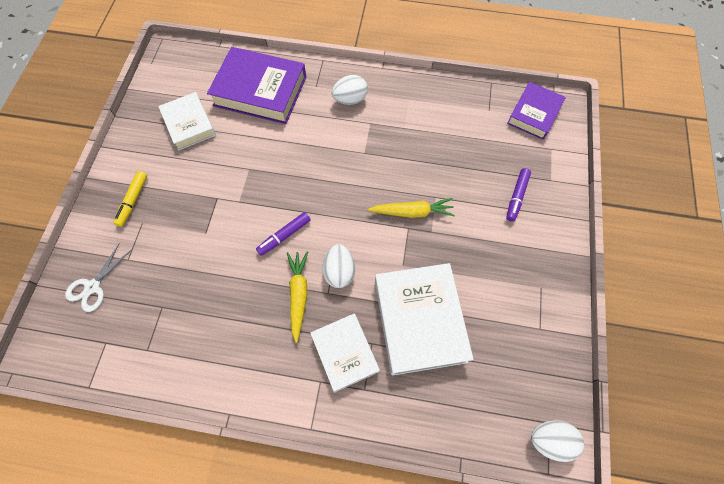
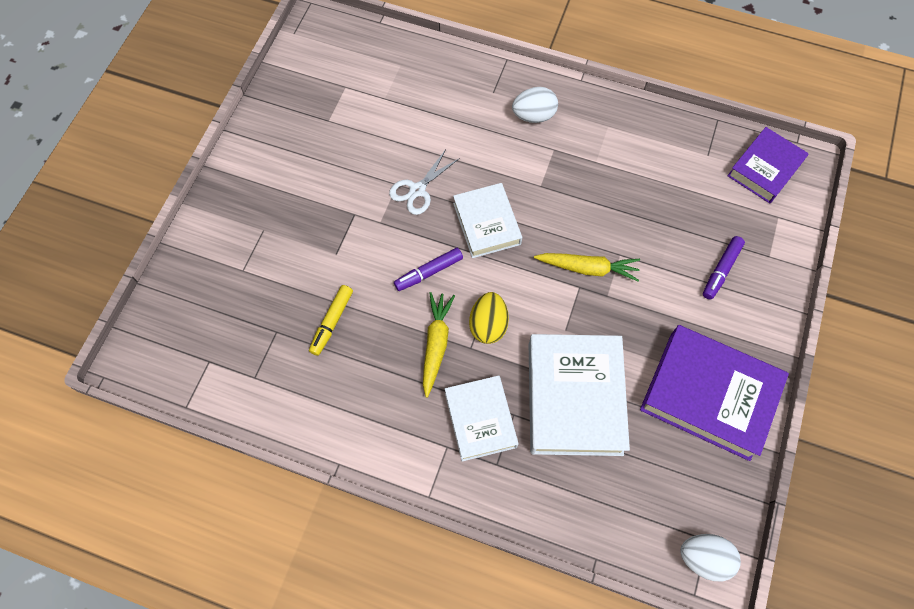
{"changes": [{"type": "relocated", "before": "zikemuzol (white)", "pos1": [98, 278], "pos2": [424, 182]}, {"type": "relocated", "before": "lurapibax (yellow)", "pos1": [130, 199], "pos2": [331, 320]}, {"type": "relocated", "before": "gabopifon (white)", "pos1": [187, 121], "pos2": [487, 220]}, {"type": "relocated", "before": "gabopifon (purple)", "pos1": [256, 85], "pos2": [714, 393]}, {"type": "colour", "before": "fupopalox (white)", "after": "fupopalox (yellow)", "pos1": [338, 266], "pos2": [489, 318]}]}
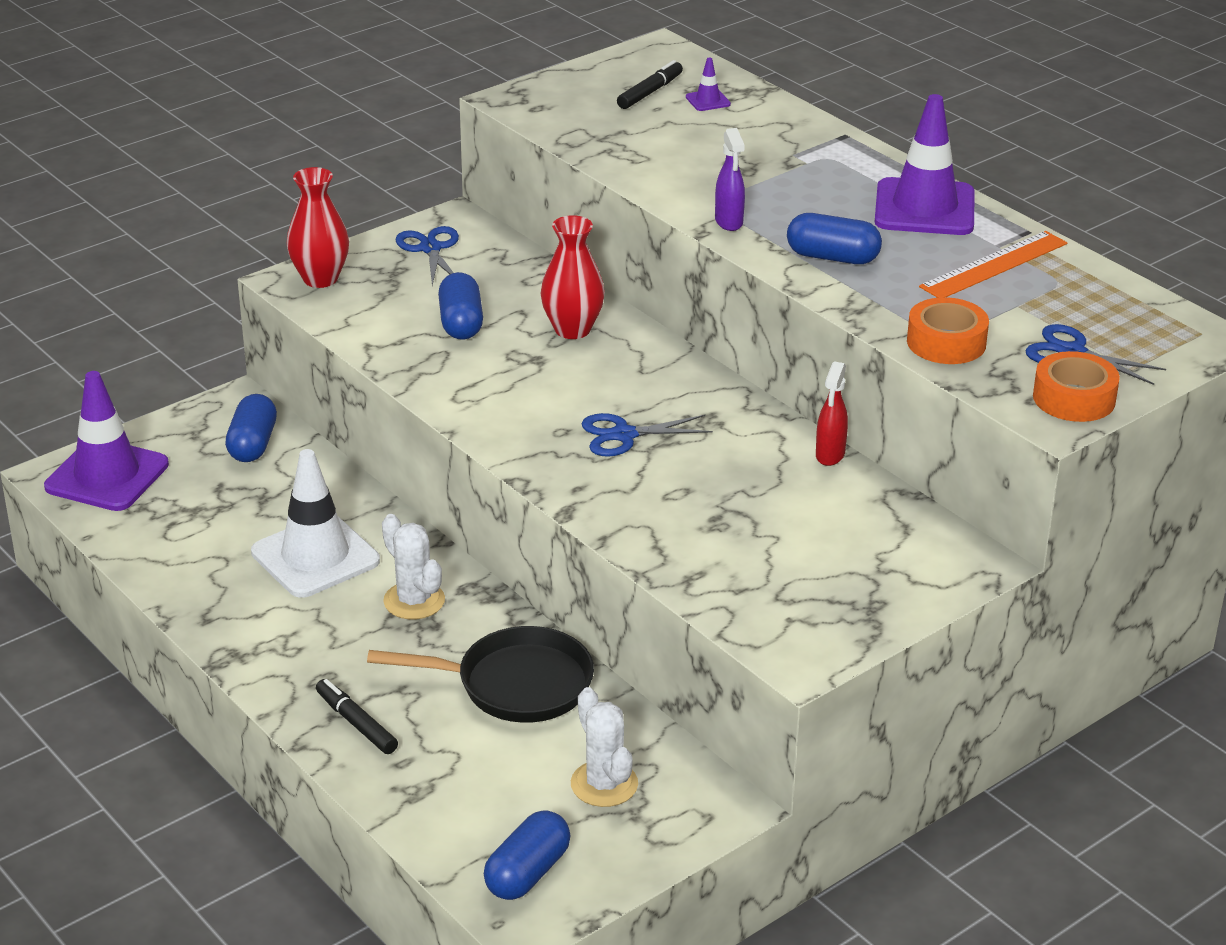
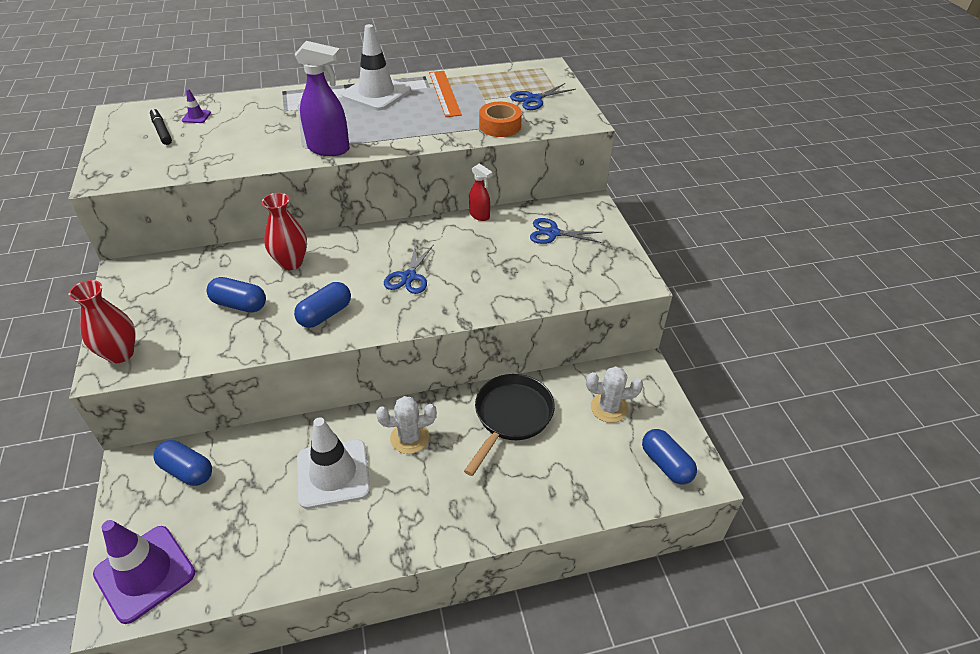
{"changes": [{"type": "missing", "before": "lurapibax (black)", "pos1": [357, 716]}, {"type": "missing", "before": "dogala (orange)", "pos1": [1076, 386]}, {"type": "relocated", "before": "zikemuzol (blue)", "pos1": [427, 256], "pos2": [566, 231]}, {"type": "relocated", "before": "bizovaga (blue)", "pos1": [834, 238], "pos2": [322, 305]}, {"type": "colour", "before": "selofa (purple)", "after": "selofa (white)", "pos1": [925, 164], "pos2": [376, 67]}, {"type": "size", "before": "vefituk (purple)", "pos1": [730, 179], "pos2": [322, 98], "scale": 1.73}]}
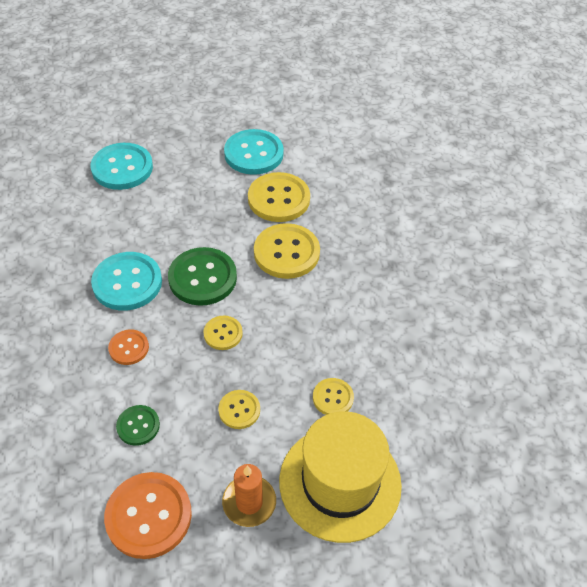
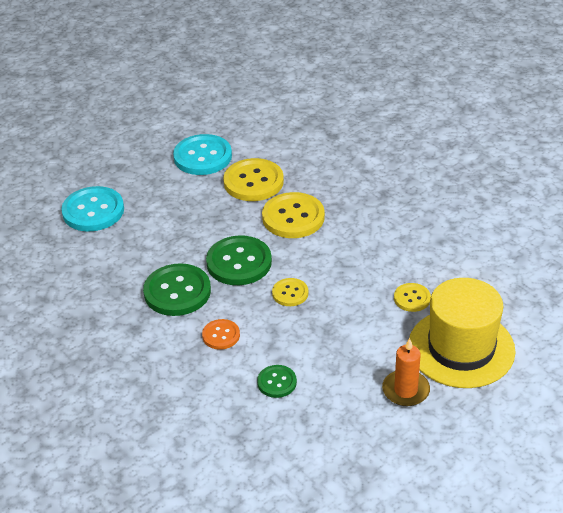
{"changes": [{"type": "missing", "before": "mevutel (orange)", "pos1": [148, 515]}, {"type": "missing", "before": "mevutel (yellow)", "pos1": [239, 409]}, {"type": "colour", "before": "mevutel (turquoise)", "after": "mevutel (green)", "pos1": [126, 281], "pos2": [177, 289]}]}
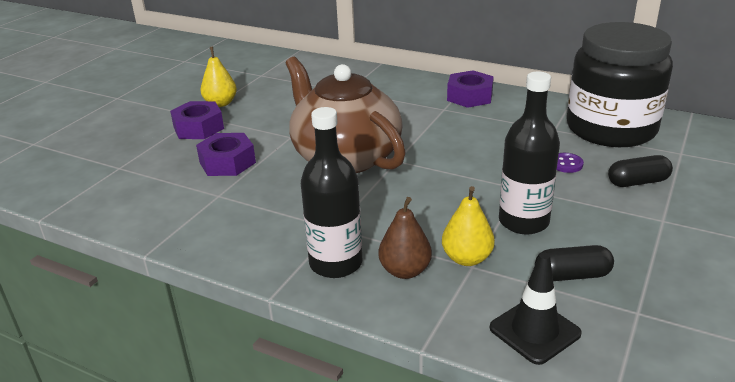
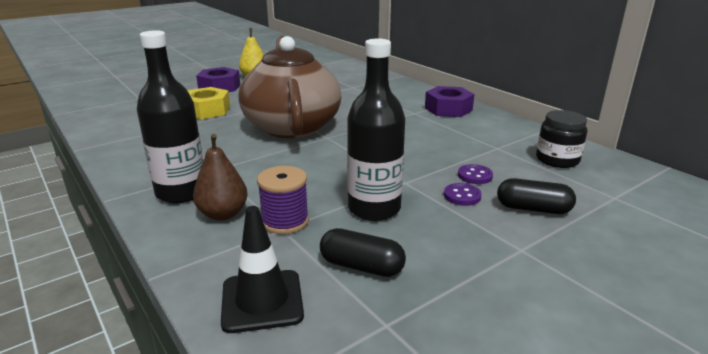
{"changes": [{"type": "appeared", "after": "mevutel (purple)", "pos2": [463, 194]}, {"type": "exchanged", "before": "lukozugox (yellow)", "after": "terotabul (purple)", "pos1": [468, 226], "pos2": [283, 200]}, {"type": "colour", "before": "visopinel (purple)", "after": "visopinel (yellow)", "pos1": [226, 154], "pos2": [208, 103]}, {"type": "size", "before": "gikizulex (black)", "pos1": [620, 84], "pos2": [561, 139], "scale": 0.44}]}
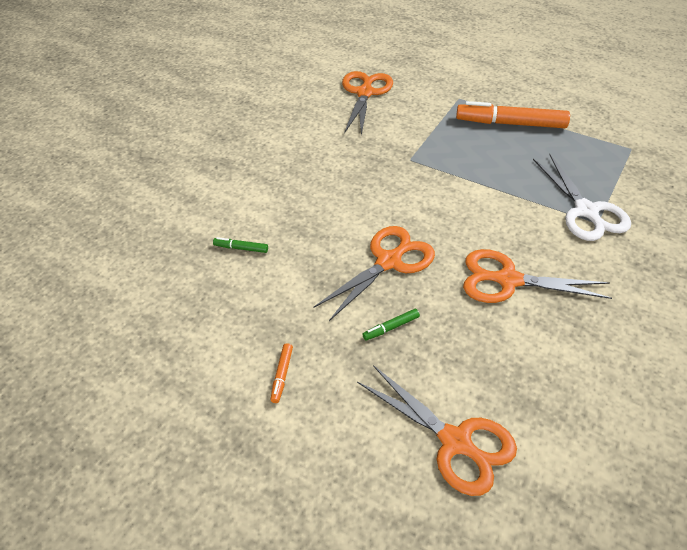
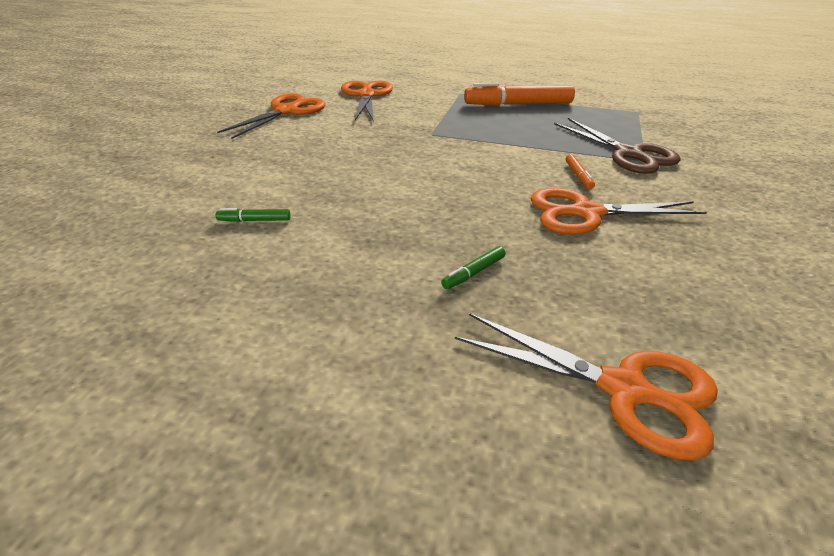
{"changes": [{"type": "relocated", "before": "lurapibax (orange)", "pos1": [281, 373], "pos2": [580, 171]}, {"type": "relocated", "before": "zikemuzol (orange)", "pos1": [374, 273], "pos2": [271, 116]}, {"type": "colour", "before": "zikemuzol (white)", "after": "zikemuzol (brown)", "pos1": [582, 197], "pos2": [617, 146]}]}
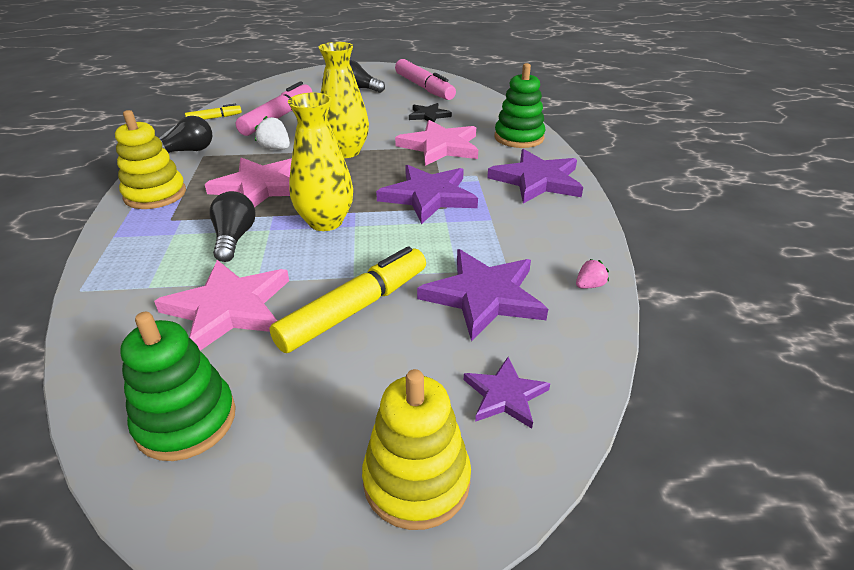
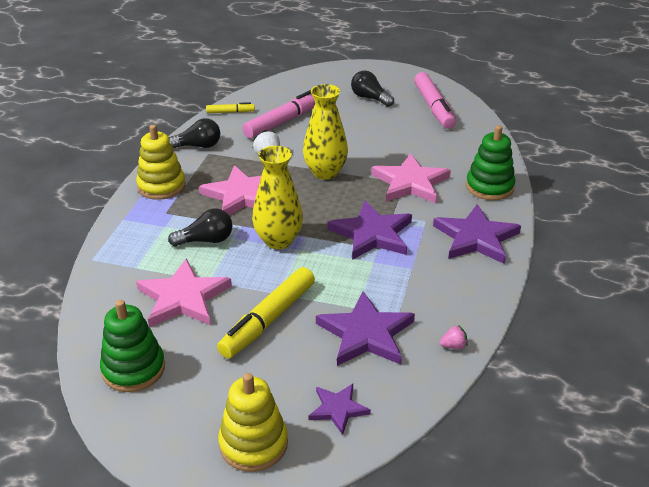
{"changes": [{"type": "missing", "before": "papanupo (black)", "pos1": [430, 113]}, {"type": "spun", "before": "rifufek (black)", "pos1": [232, 226], "pos2": [200, 227], "turn": 60}, {"type": "spun", "before": "lurapibax (yellow)", "pos1": [347, 299], "pos2": [266, 312], "turn": 150}]}
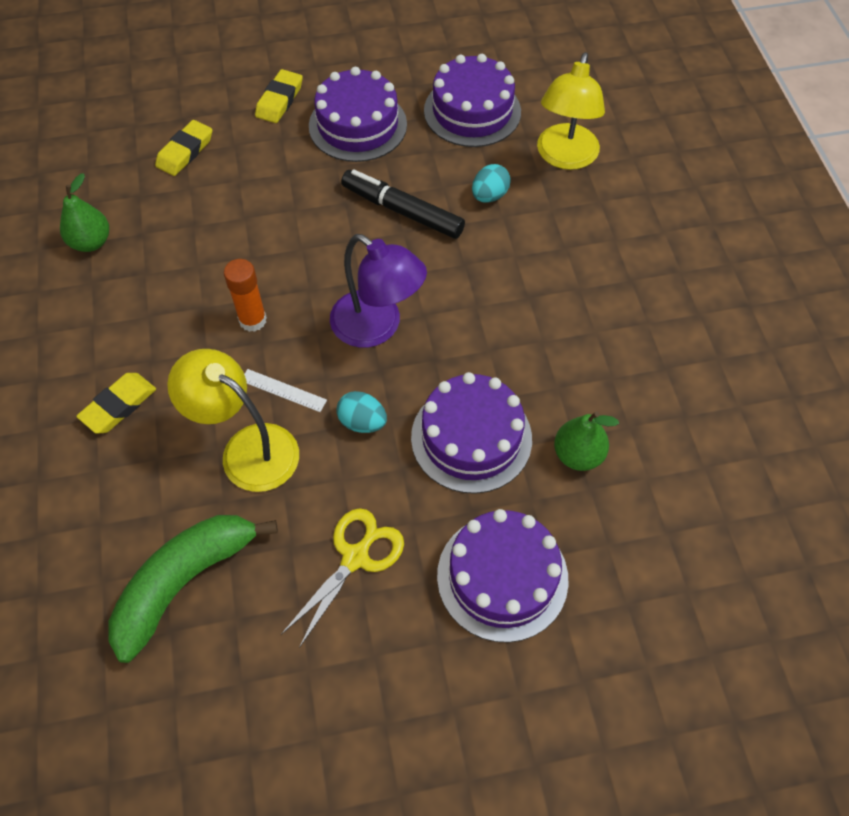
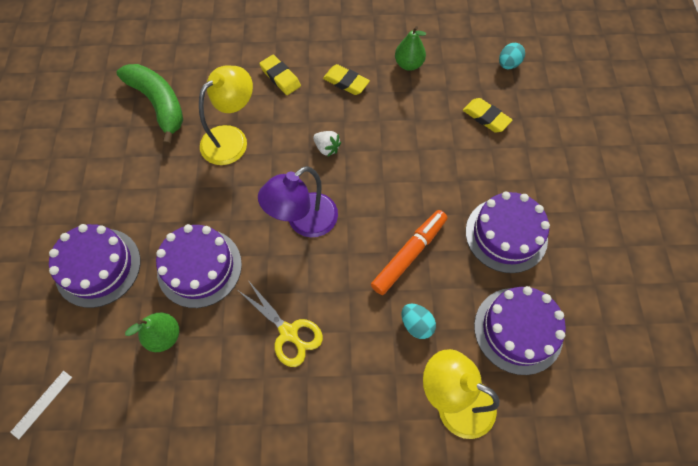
{"changes": [{"type": "relocated", "before": "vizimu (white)", "pos1": [285, 390], "pos2": [41, 405]}, {"type": "relocated", "before": "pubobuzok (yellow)", "pos1": [279, 96], "pos2": [346, 79]}, {"type": "relocated", "before": "zikemuzol (yellow)", "pos1": [342, 578], "pos2": [281, 324]}, {"type": "relocated", "before": "fupopalox (turquoise)", "pos1": [361, 412], "pos2": [512, 56]}, {"type": "exchanged", "before": "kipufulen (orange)", "after": "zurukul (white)", "pos1": [245, 295], "pos2": [327, 143]}, {"type": "colour", "before": "lurapibax (black)", "after": "lurapibax (orange)", "pos1": [403, 204], "pos2": [409, 252]}]}
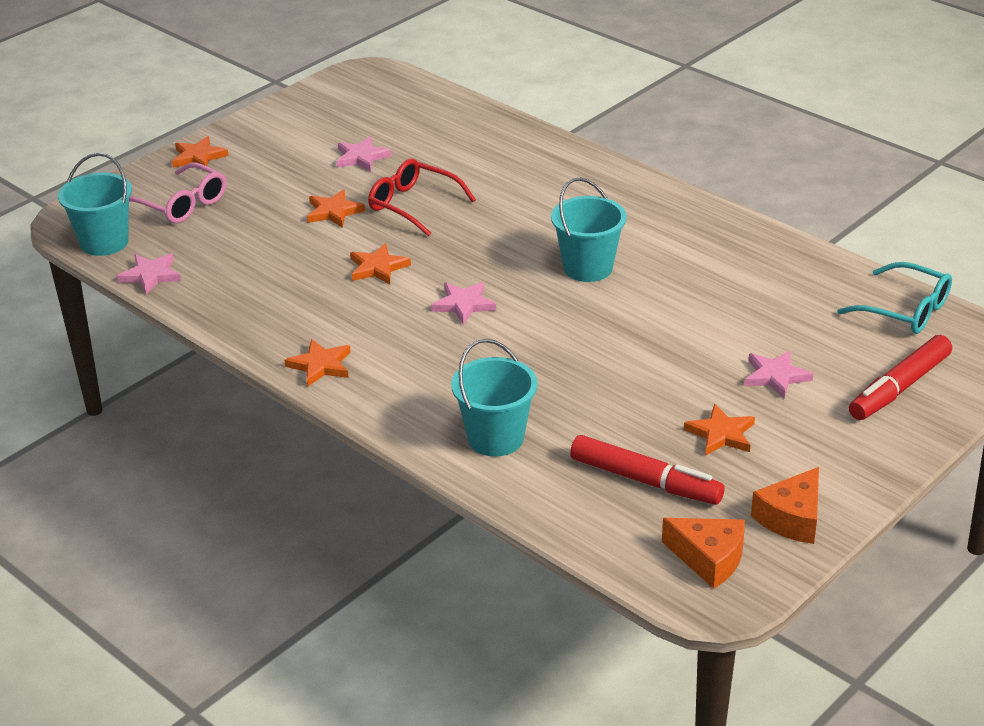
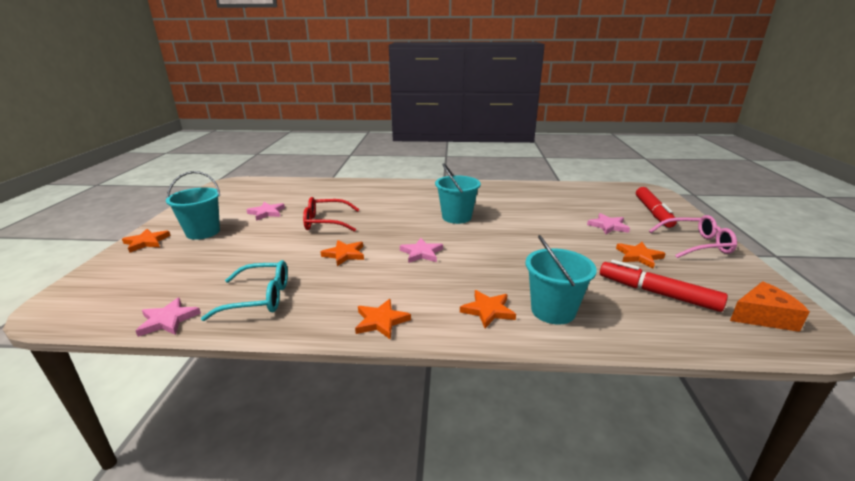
{"changes": [{"type": "missing", "before": "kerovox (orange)", "pos1": [785, 505]}, {"type": "relocated", "before": "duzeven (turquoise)", "pos1": [95, 204], "pos2": [193, 205]}, {"type": "relocated", "before": "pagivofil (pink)", "pos1": [178, 192], "pos2": [693, 236]}, {"type": "relocated", "before": "papanupo (orange)", "pos1": [336, 208], "pos2": [488, 309]}, {"type": "relocated", "before": "pagivofil (turquoise)", "pos1": [894, 298], "pos2": [244, 290]}, {"type": "spun", "before": "lurapibax (red)", "pos1": [647, 470], "pos2": [664, 286], "turn": -135}]}
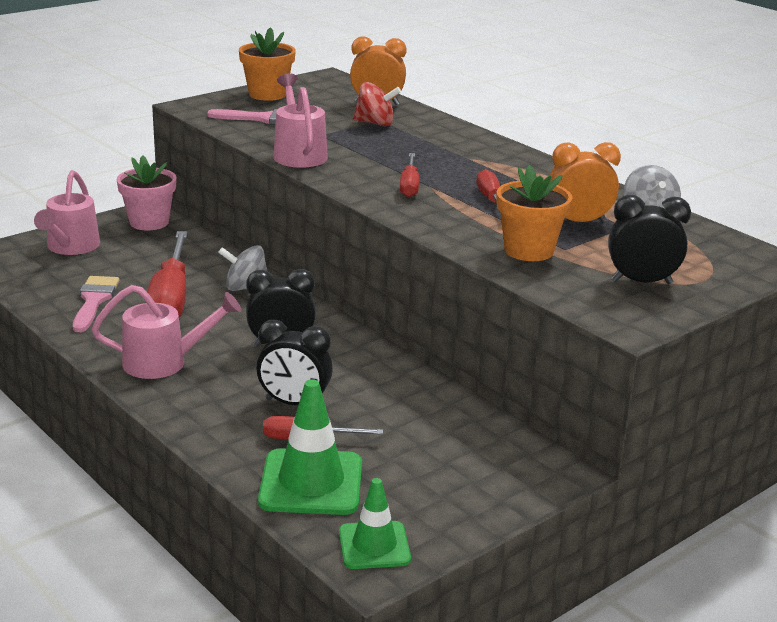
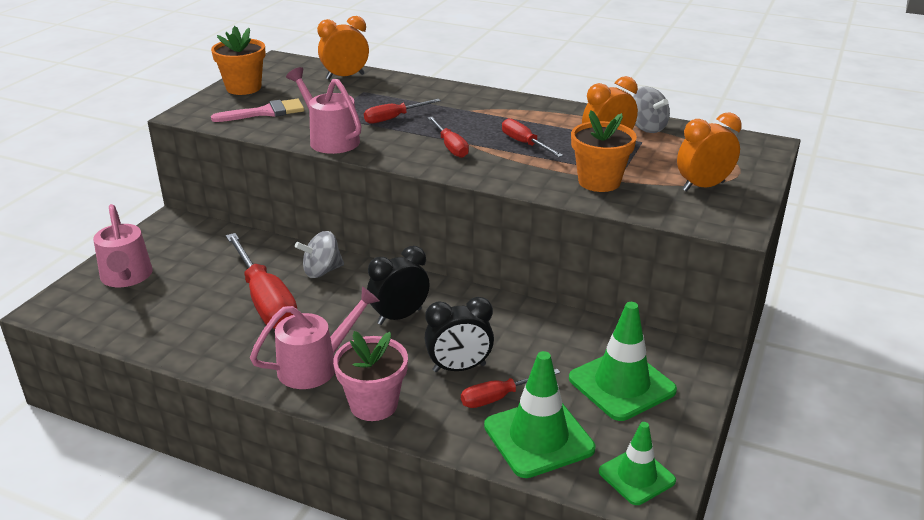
{"changes": [{"type": "missing", "before": "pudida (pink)", "pos1": [96, 304]}, {"type": "missing", "before": "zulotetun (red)", "pos1": [377, 104]}, {"type": "appeared", "after": "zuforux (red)", "pos2": [402, 111]}, {"type": "appeared", "after": "selofa (green)", "pos2": [623, 361]}, {"type": "relocated", "before": "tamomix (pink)", "pos1": [147, 192], "pos2": [370, 376]}, {"type": "colour", "before": "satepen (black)", "after": "satepen (orange)", "pos1": [649, 239], "pos2": [709, 152]}]}
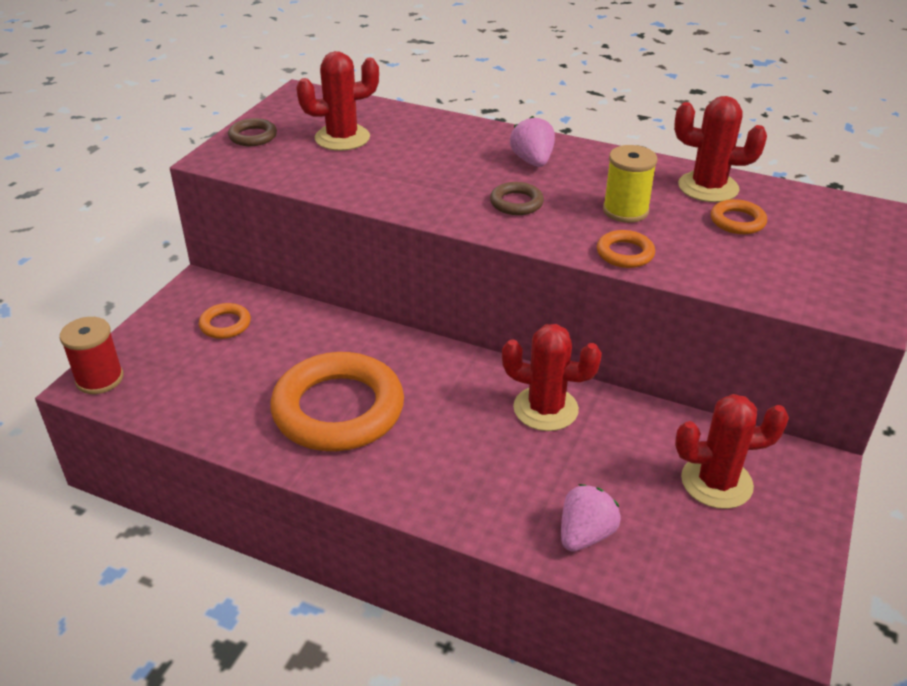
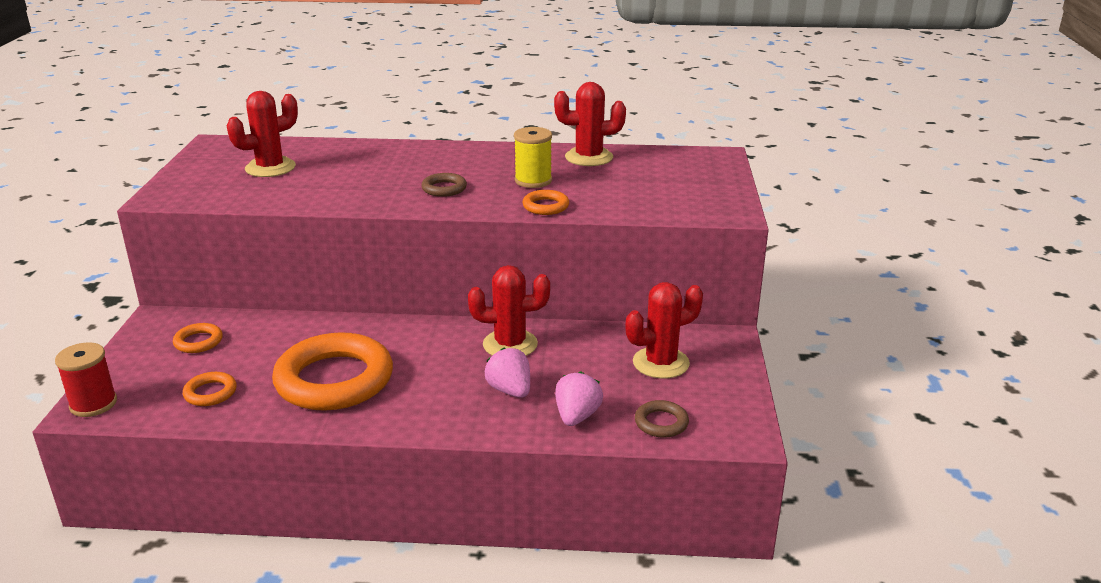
{"changes": [{"type": "relocated", "before": "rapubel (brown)", "pos1": [252, 132], "pos2": [662, 419]}, {"type": "relocated", "before": "zurukul (pink)", "pos1": [532, 141], "pos2": [507, 373]}, {"type": "relocated", "before": "rapubel (orange)", "pos1": [739, 216], "pos2": [210, 389]}]}
